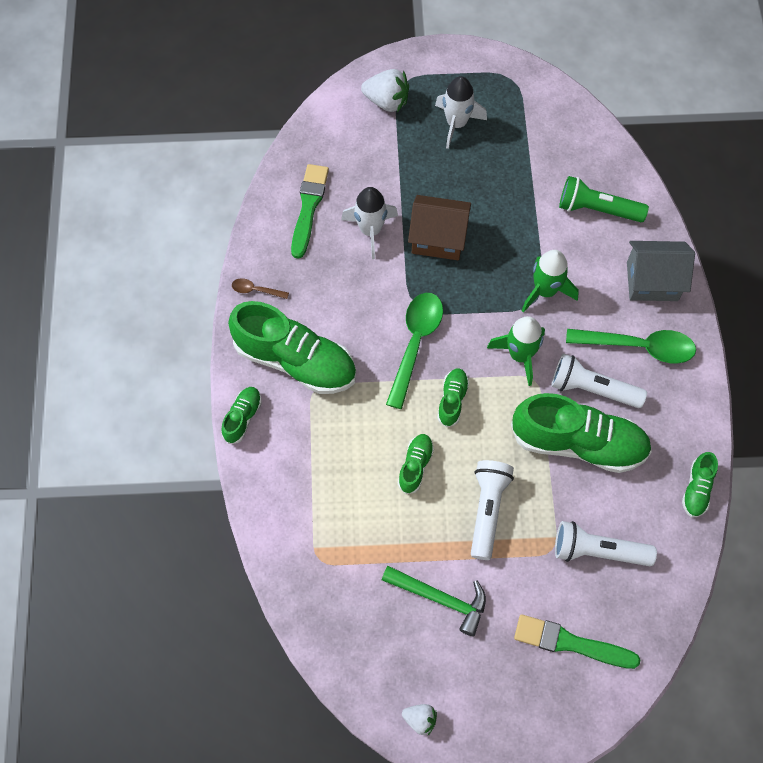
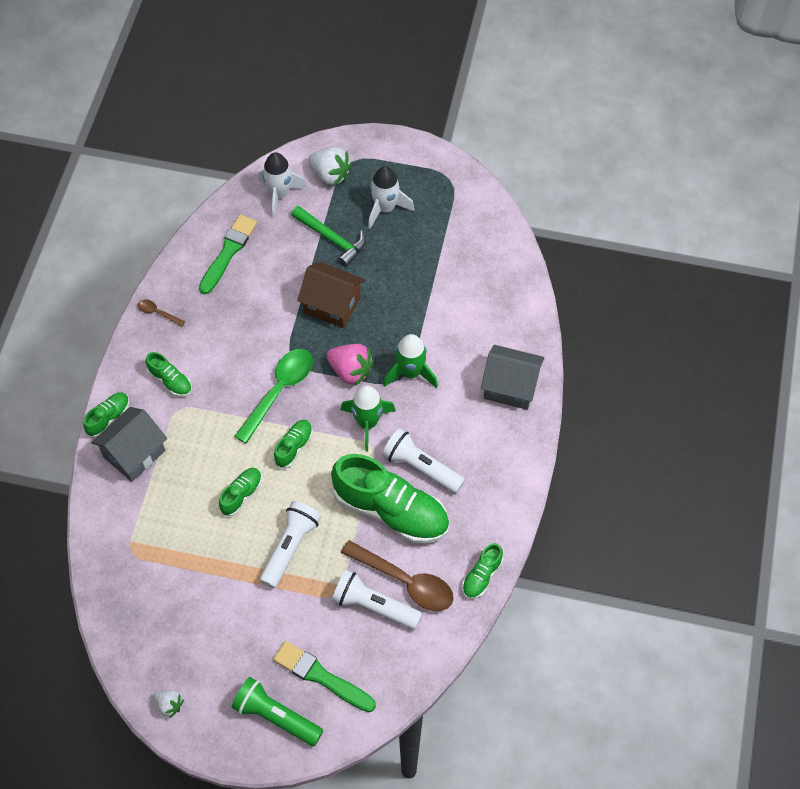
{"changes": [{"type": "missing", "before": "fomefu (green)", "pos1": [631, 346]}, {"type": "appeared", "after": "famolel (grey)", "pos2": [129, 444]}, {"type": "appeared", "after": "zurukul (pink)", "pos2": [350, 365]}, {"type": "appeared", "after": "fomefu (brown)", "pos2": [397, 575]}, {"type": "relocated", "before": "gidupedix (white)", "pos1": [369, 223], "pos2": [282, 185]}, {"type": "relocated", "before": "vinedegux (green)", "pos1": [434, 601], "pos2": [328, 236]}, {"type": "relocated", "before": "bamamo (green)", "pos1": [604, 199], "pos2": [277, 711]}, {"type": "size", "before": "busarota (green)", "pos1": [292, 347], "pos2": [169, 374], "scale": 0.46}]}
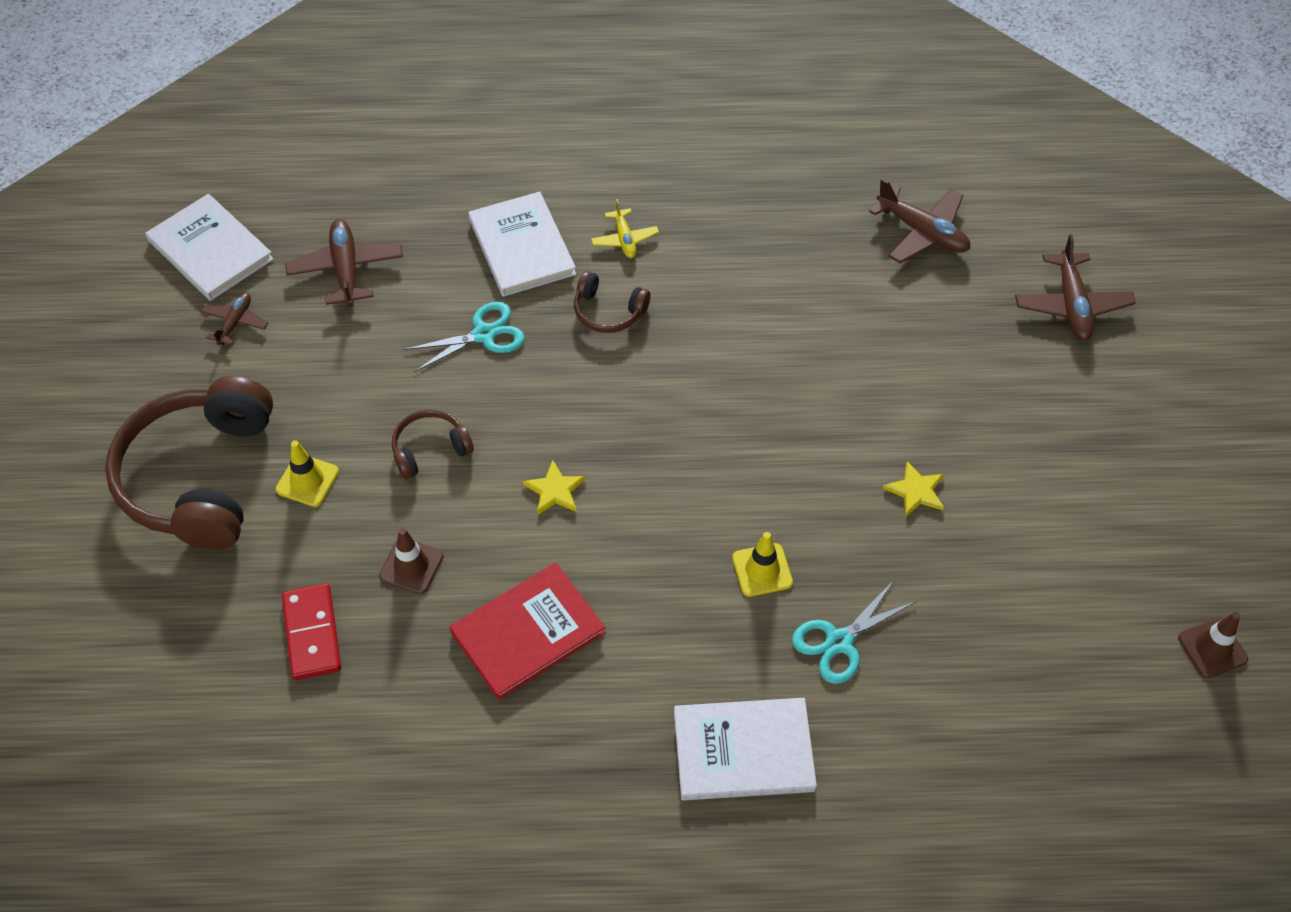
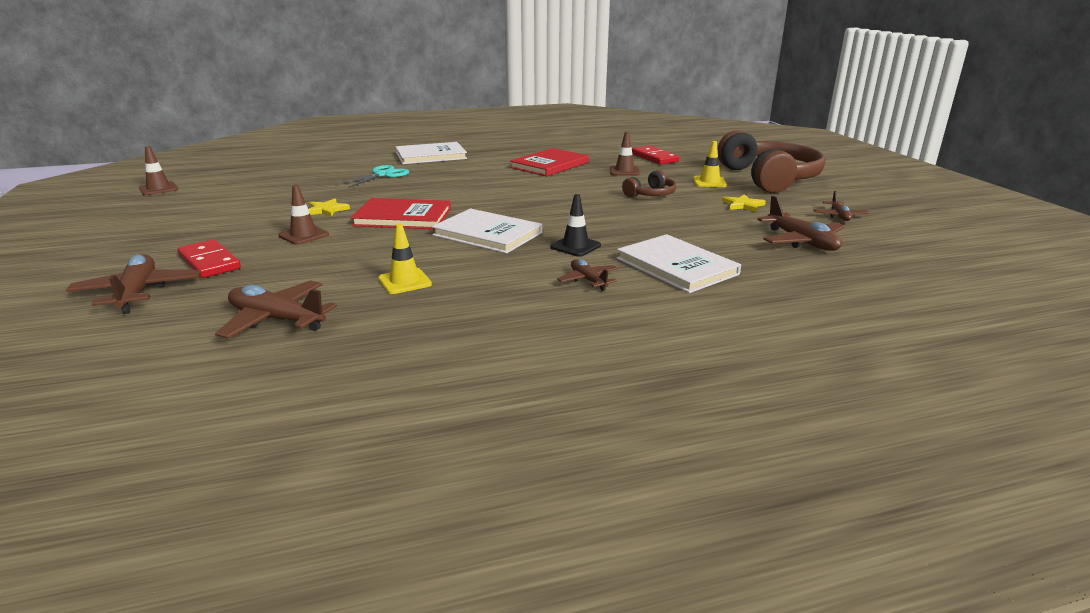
{"changes": [{"type": "missing", "before": "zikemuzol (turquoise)", "pos1": [464, 337]}, {"type": "appeared", "after": "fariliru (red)", "pos2": [209, 258]}, {"type": "appeared", "after": "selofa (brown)", "pos2": [303, 215]}, {"type": "appeared", "after": "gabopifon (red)", "pos2": [401, 213]}, {"type": "relocated", "before": "gabopifon (white)", "pos1": [209, 247], "pos2": [487, 231]}, {"type": "relocated", "before": "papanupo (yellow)", "pos1": [554, 487], "pos2": [744, 203]}, {"type": "relocated", "before": "selofa (yellow)", "pos1": [762, 564], "pos2": [405, 259]}, {"type": "exchanged", "before": "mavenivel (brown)", "after": "selofa (black)", "pos1": [612, 302], "pos2": [575, 225]}, {"type": "colour", "before": "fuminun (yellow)", "after": "fuminun (brown)", "pos1": [625, 228], "pos2": [587, 275]}]}
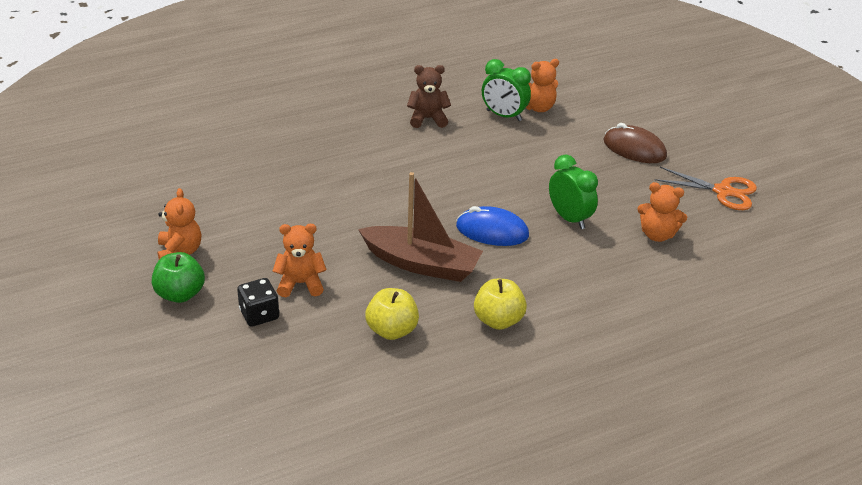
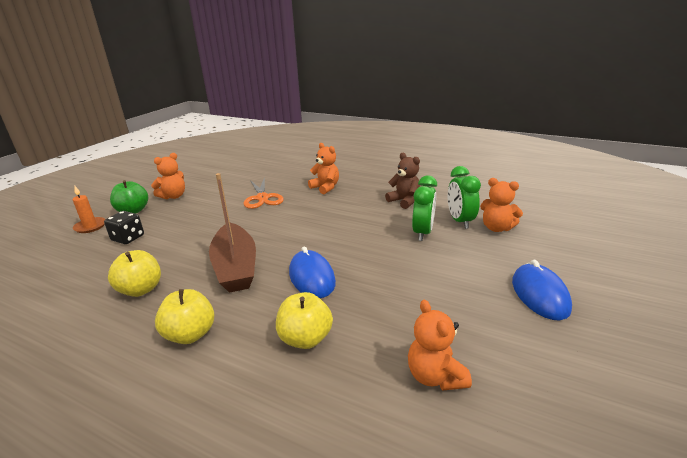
{"changes": [{"type": "appeared", "after": "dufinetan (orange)", "pos2": [89, 209]}, {"type": "appeared", "after": "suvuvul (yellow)", "pos2": [304, 320]}, {"type": "relocated", "before": "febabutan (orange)", "pos1": [300, 260], "pos2": [323, 168]}, {"type": "relocated", "before": "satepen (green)", "pos1": [573, 192], "pos2": [424, 208]}, {"type": "relocated", "before": "zikemuzol (orange)", "pos1": [706, 188], "pos2": [263, 193]}, {"type": "colour", "before": "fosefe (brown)", "after": "fosefe (blue)", "pos1": [635, 143], "pos2": [542, 290]}]}
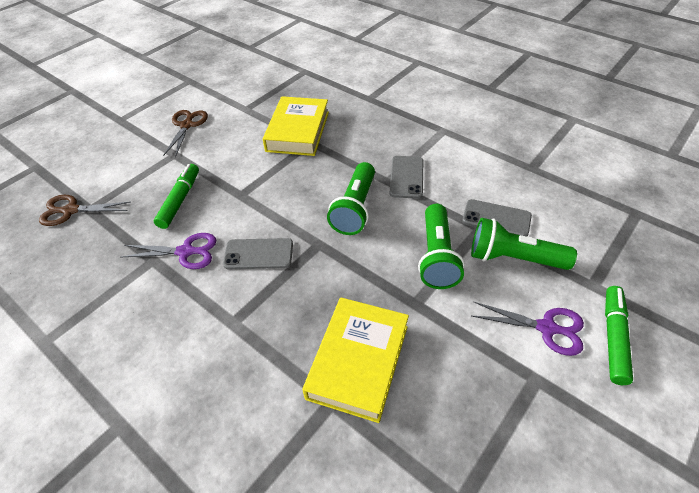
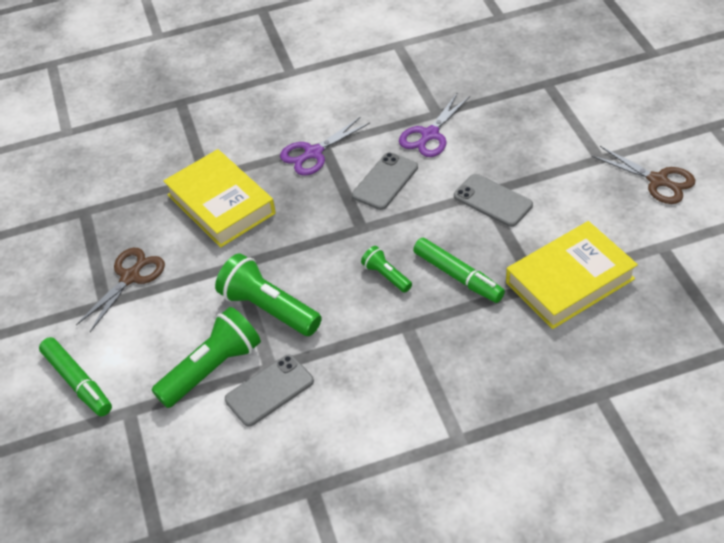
{"changes": [{"type": "relocated", "before": "zikemuzol (brown)", "pos1": [84, 210], "pos2": [120, 290]}, {"type": "relocated", "before": "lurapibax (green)", "pos1": [176, 196], "pos2": [459, 270]}, {"type": "relocated", "before": "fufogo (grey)", "pos1": [407, 177], "pos2": [493, 200]}, {"type": "relocated", "before": "zikemuzol (purple)", "pos1": [528, 329], "pos2": [325, 146]}, {"type": "spun", "before": "gabopifon (yellow)", "pos1": [296, 126], "pos2": [572, 275], "turn": -75}, {"type": "size", "before": "bamamo (green)", "pos1": [351, 198], "pos2": [386, 269], "scale": 0.52}]}
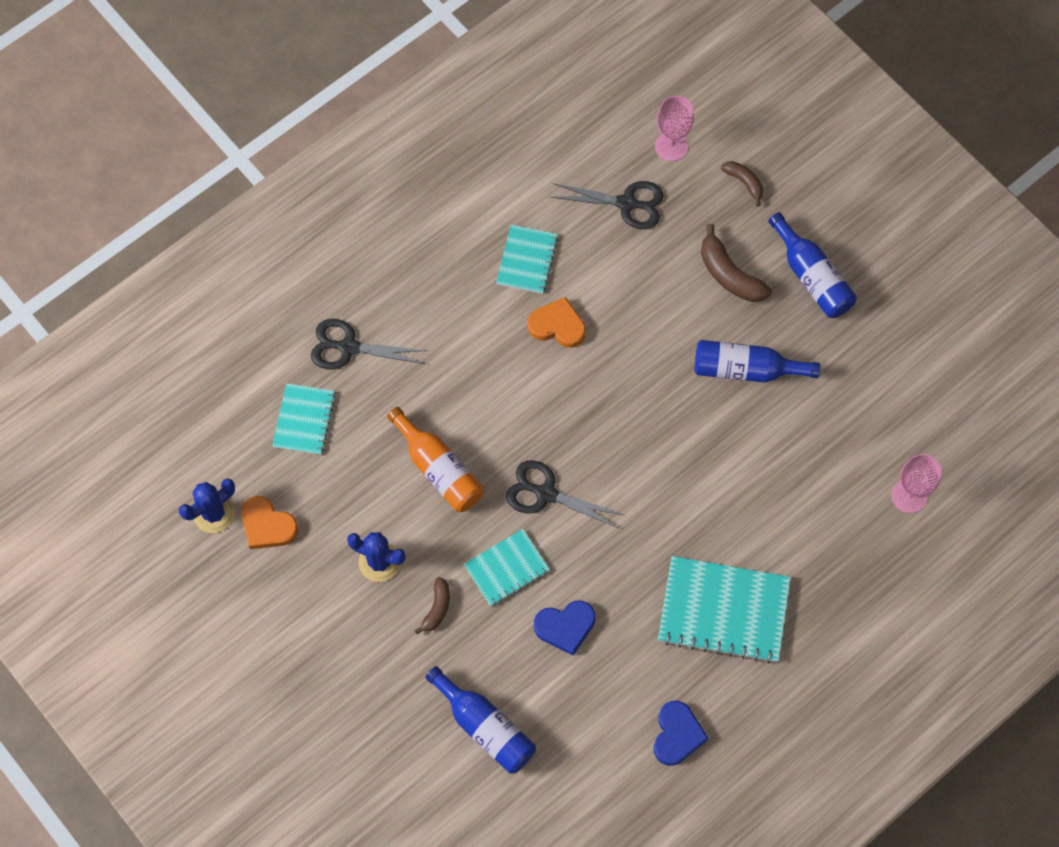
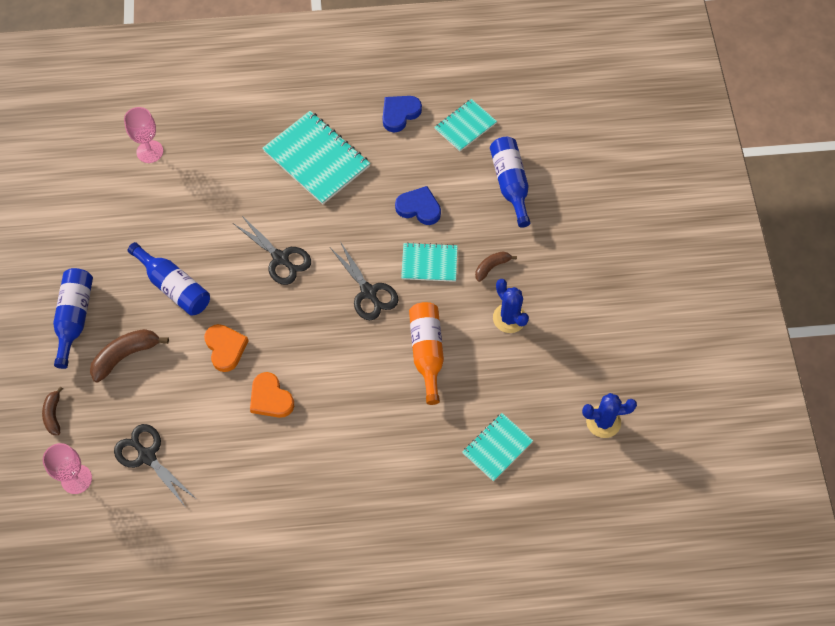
{"changes": [{"type": "relocated", "before": "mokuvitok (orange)", "pos1": [270, 522], "pos2": [226, 348]}, {"type": "relocated", "before": "zikemuzol (black)", "pos1": [369, 344], "pos2": [272, 250]}, {"type": "relocated", "before": "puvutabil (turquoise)", "pos1": [527, 259], "pos2": [465, 125]}, {"type": "spun", "before": "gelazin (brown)", "pos1": [736, 263], "pos2": [129, 355], "turn": -120}]}
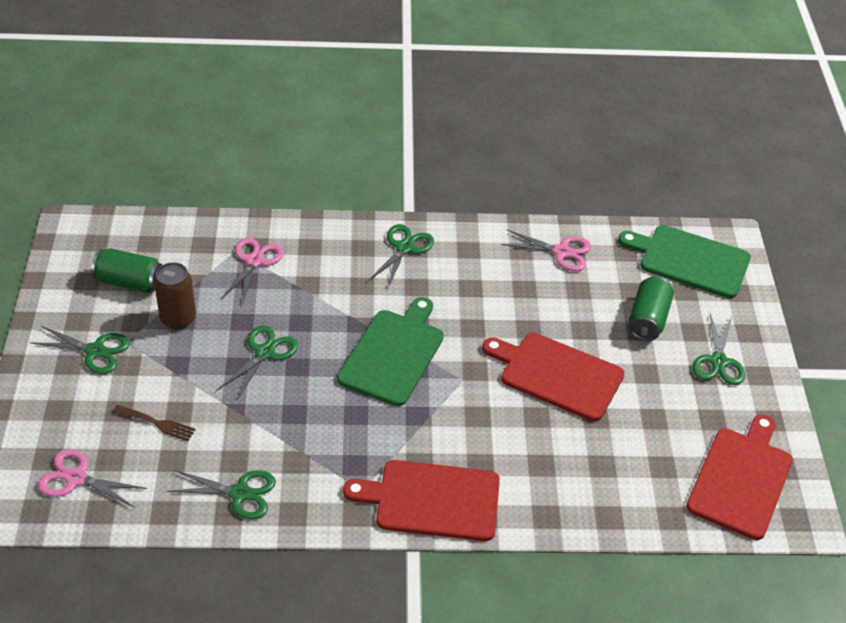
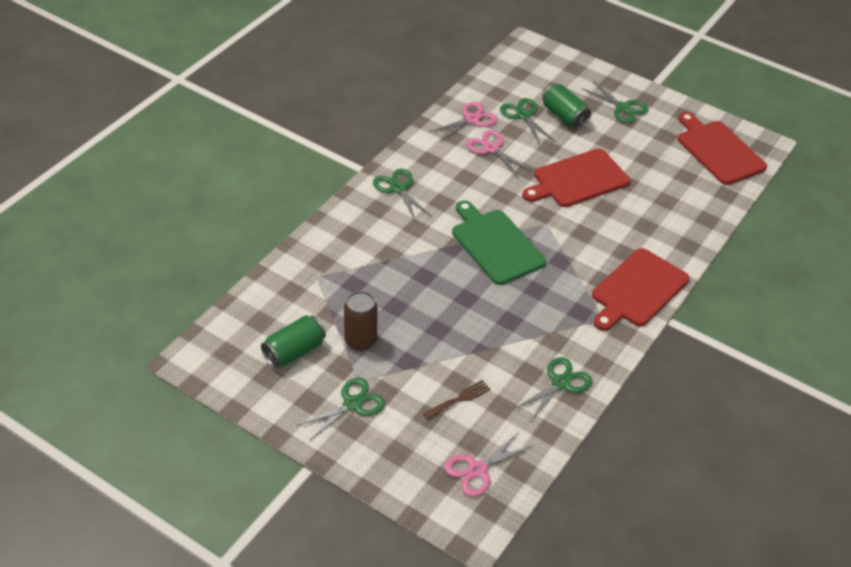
{"changes": [{"type": "missing", "before": "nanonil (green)", "pos1": [684, 261]}, {"type": "relocated", "before": "zikemuzol (green)", "pos1": [257, 362], "pos2": [527, 121]}, {"type": "relocated", "before": "zikemuzol (pink)", "pos1": [252, 271], "pos2": [498, 154]}]}
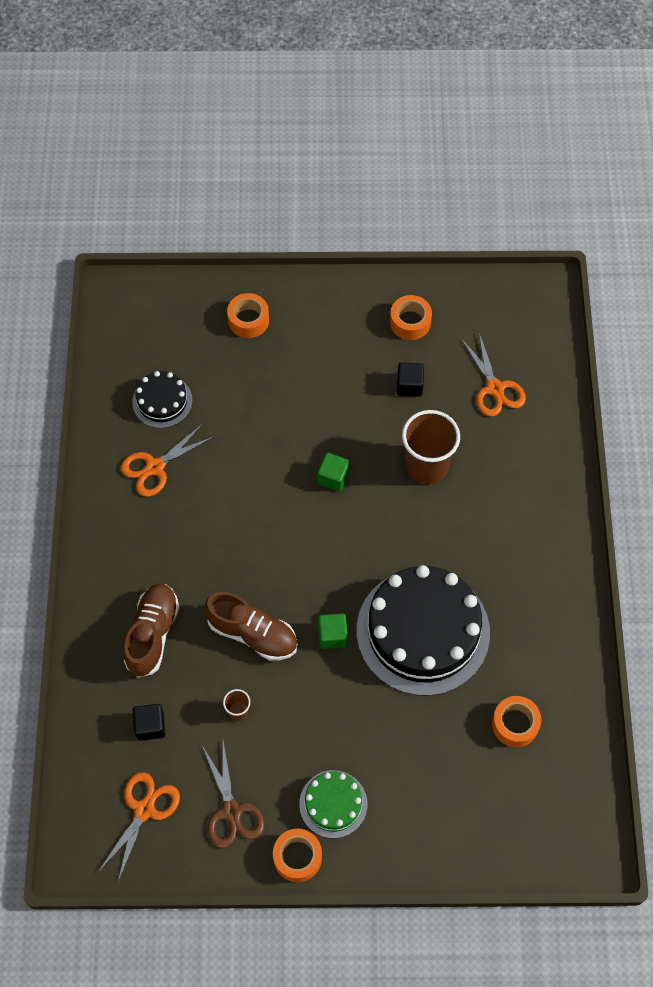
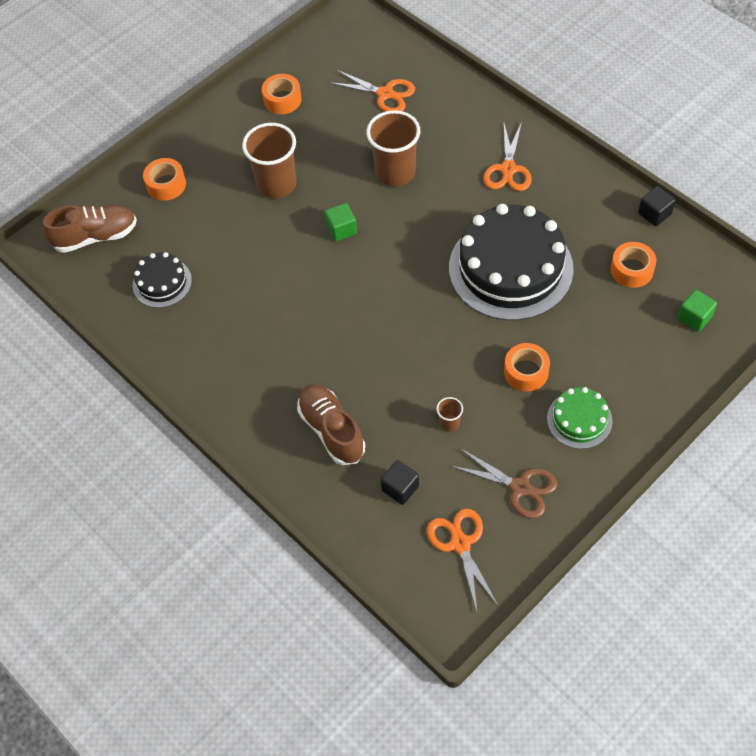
{"changes": [{"type": "appeared", "after": "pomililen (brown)", "pos2": [269, 160]}, {"type": "relocated", "before": "zikemuzol (orange)", "pos1": [168, 460], "pos2": [507, 156]}, {"type": "relocated", "before": "busarota (brown)", "pos1": [250, 626], "pos2": [90, 229]}, {"type": "relocated", "before": "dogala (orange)", "pos1": [297, 855], "pos2": [527, 367]}, {"type": "relocated", "before": "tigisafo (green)", "pos1": [333, 631], "pos2": [697, 311]}, {"type": "relocated", "before": "tigisafo (black)", "pos1": [410, 379], "pos2": [657, 206]}]}
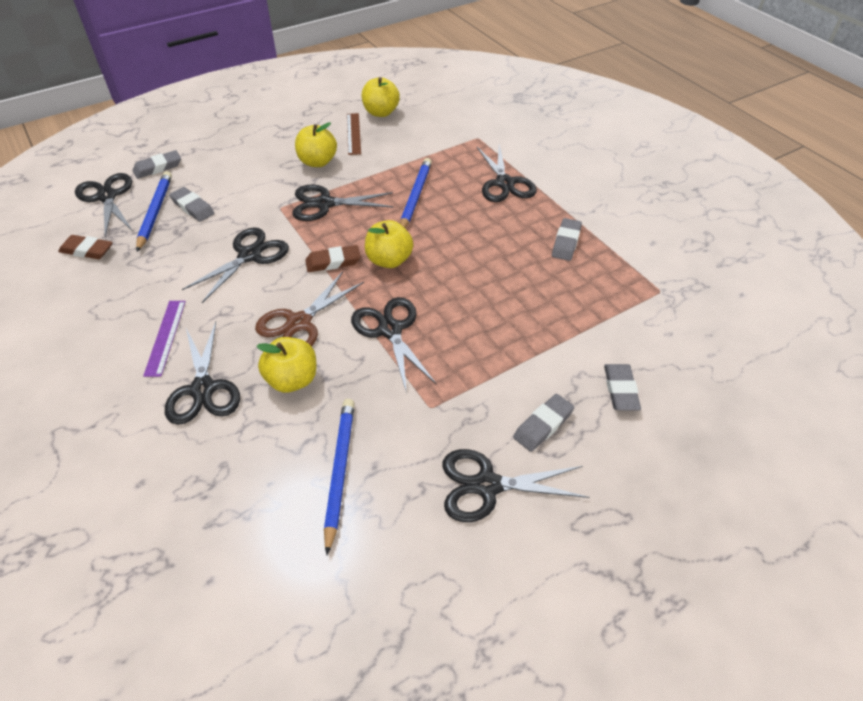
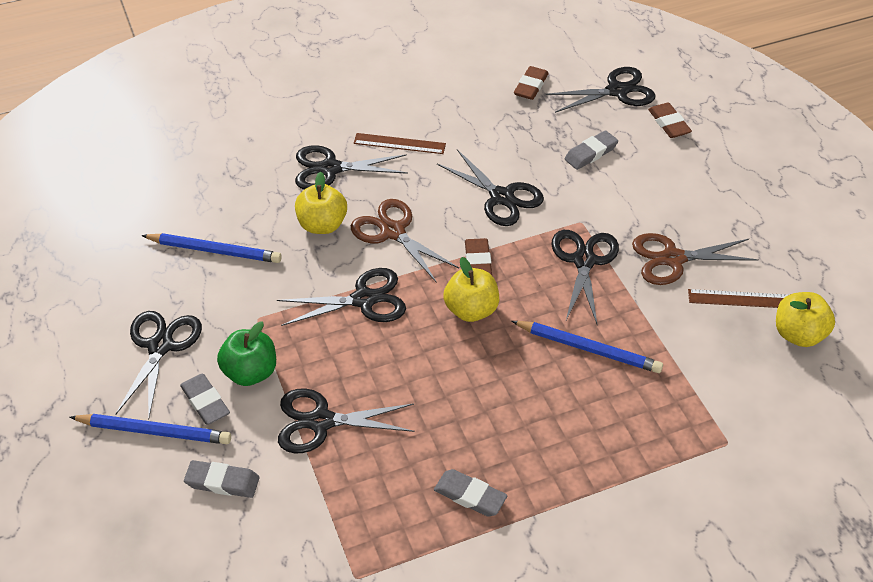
{"changes": [{"type": "appeared", "after": "suvuvul (green)", "pos2": [246, 354]}, {"type": "relocated", "before": "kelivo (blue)", "pos1": [154, 211], "pos2": [150, 429]}, {"type": "relocated", "before": "zikemuzol (black)", "pos1": [506, 173], "pos2": [346, 420]}, {"type": "exchanged", "before": "suvuvul (yellow)", "after": "zikemuzol (brown)", "pos1": [316, 144], "pos2": [695, 259]}, {"type": "colour", "before": "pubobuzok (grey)", "after": "pubobuzok (brown)", "pos1": [157, 164], "pos2": [670, 120]}, {"type": "colour", "before": "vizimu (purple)", "after": "vizimu (brown)", "pos1": [164, 339], "pos2": [399, 143]}]}
